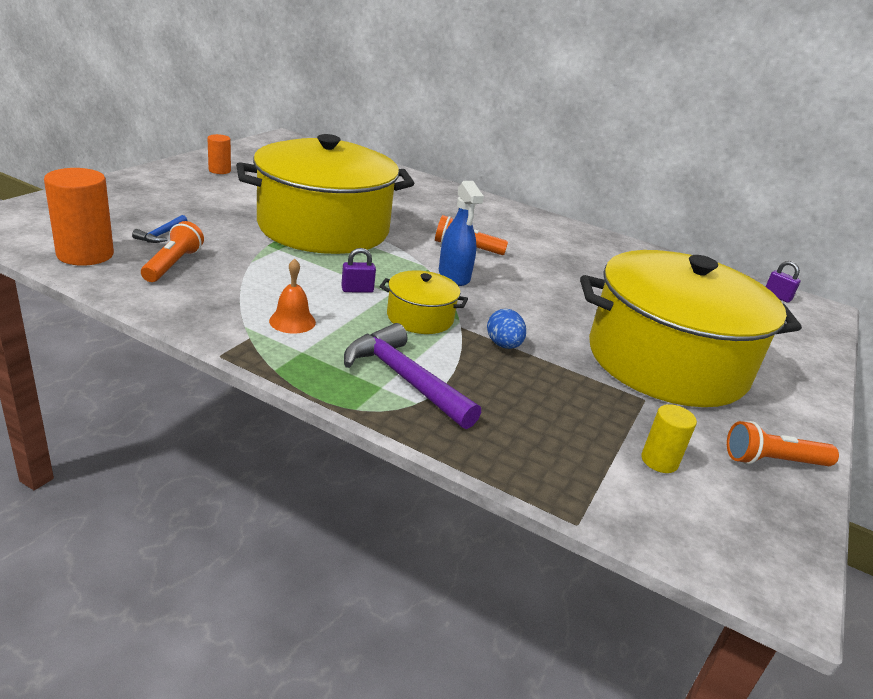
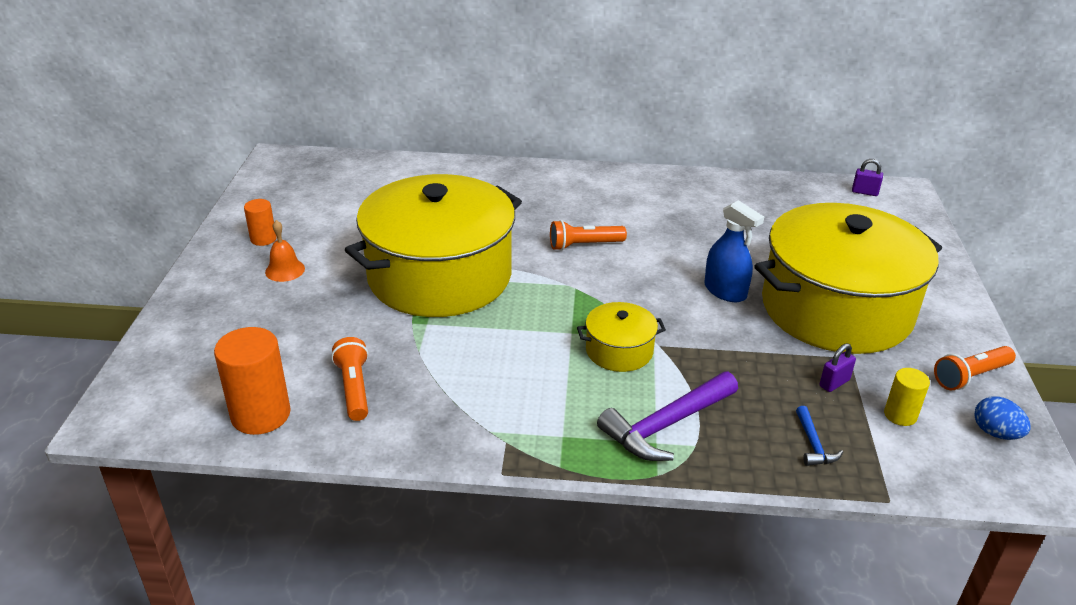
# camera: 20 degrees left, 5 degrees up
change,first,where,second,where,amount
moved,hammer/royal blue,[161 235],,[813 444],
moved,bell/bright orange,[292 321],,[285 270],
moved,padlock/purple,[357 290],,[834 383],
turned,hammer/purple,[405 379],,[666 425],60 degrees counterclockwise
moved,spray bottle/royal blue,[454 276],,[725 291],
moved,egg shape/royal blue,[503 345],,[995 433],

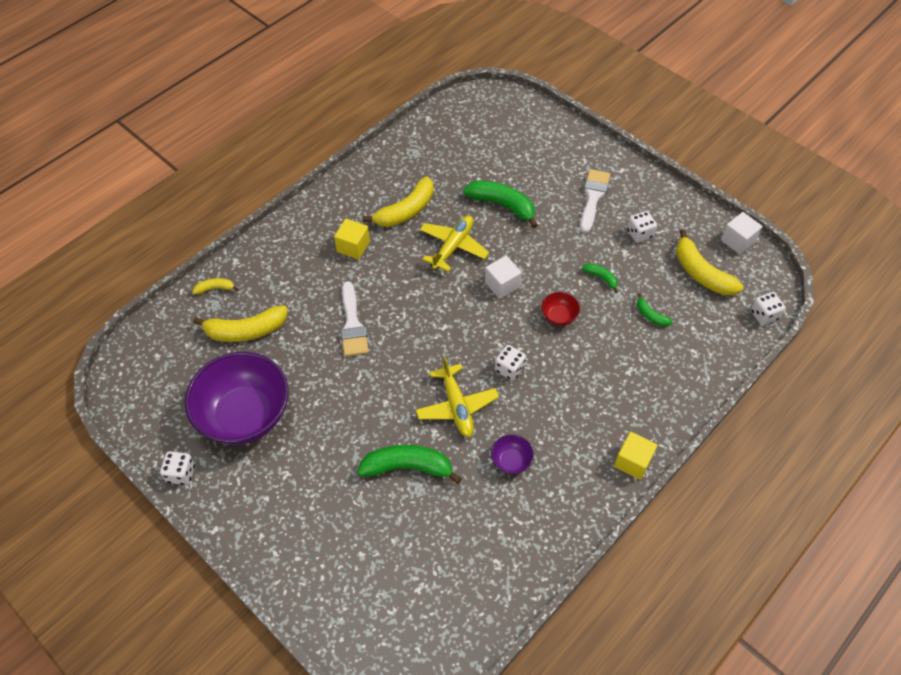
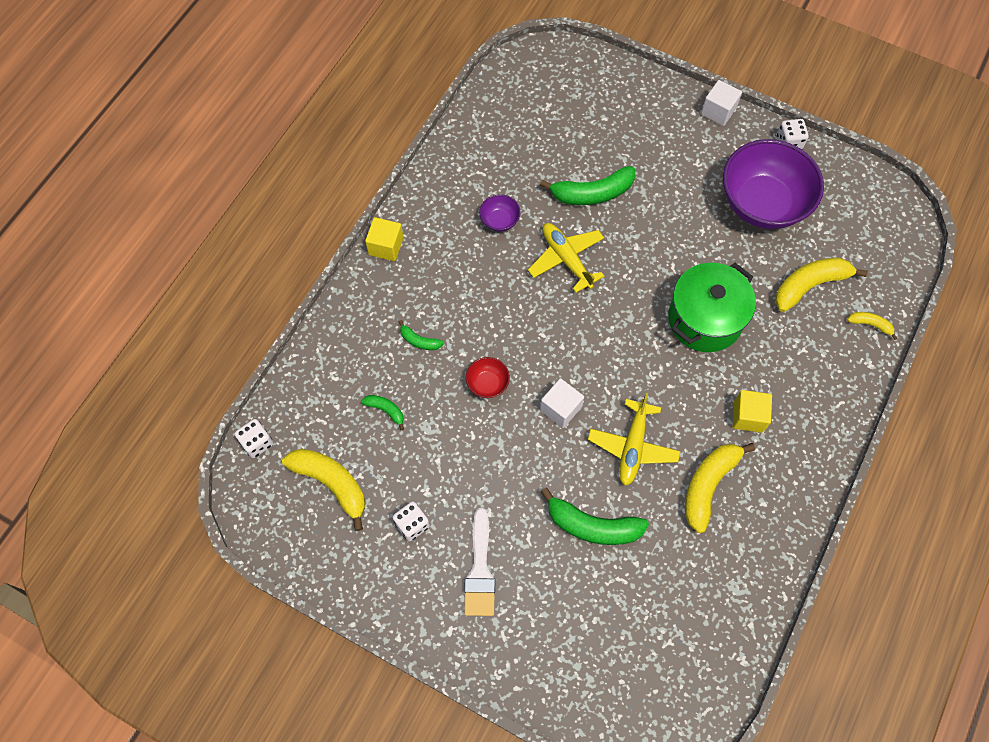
# camera: 165 degrees right, 10 degrees up
change,first,where,second,where,amount
turned,toy banana/golden,[215 288],,[870 325],135 degrees counterclockwise
replaced,paintbrush/pure white,[352 324],stockpot/leaf-green,[704 319],
removed,dice/pure white,[509 369],,,
moved,toy banana/leaf-green,[601 278],,[419 341],
moved,block/pure white,[737 241],,[718 111],

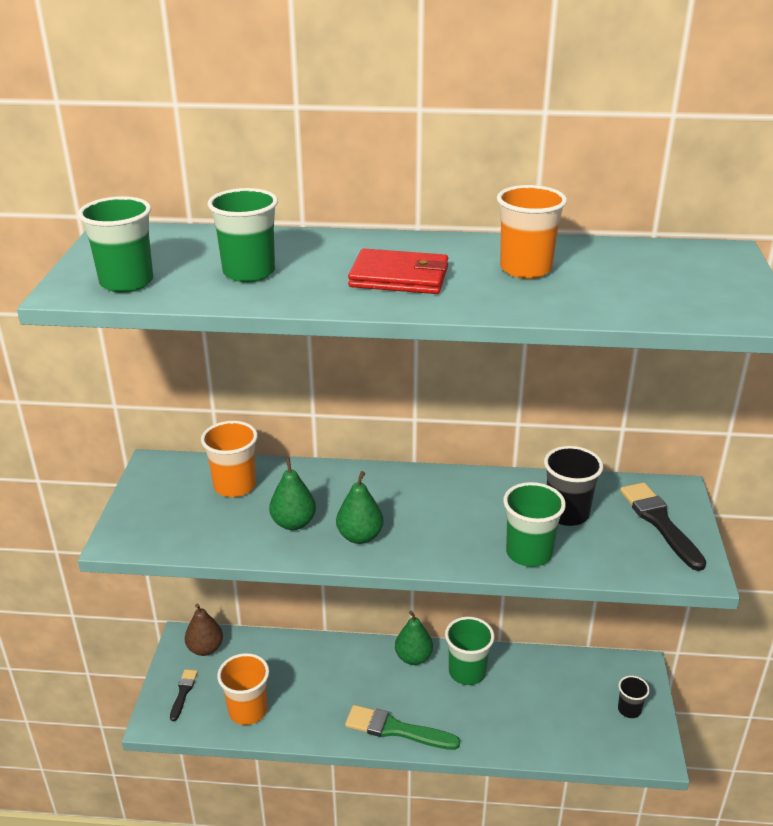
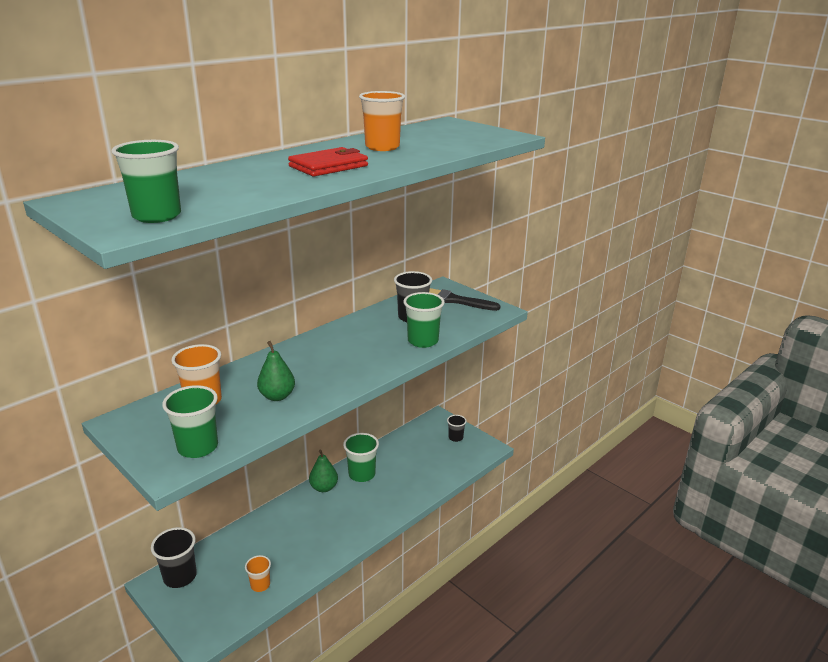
# camera: 50 degrees left, 5 degrees down
change,first,where,second,where,amount
removed,paintbrush/black,[183 692],,,
replaced,pear/russet,[205 648],beaker/black,[180 576],
moved,beaker/leaf-green,[249 272],,[198 447],
resized,beaker/bright orange,[248 711],,[260 585],x0.60
removed,pear/leaf-green,[360 536],,,
removed,paintbrush/leaf-green,[396 729],,,

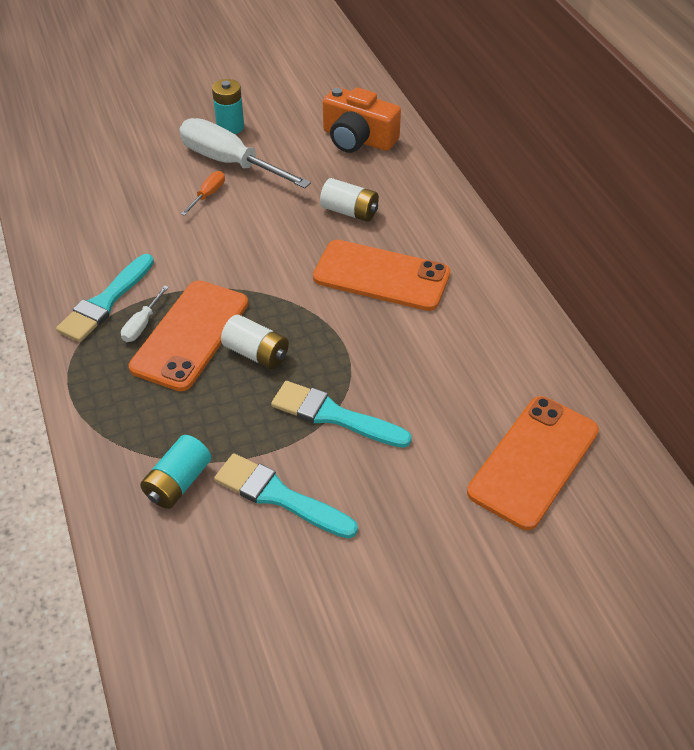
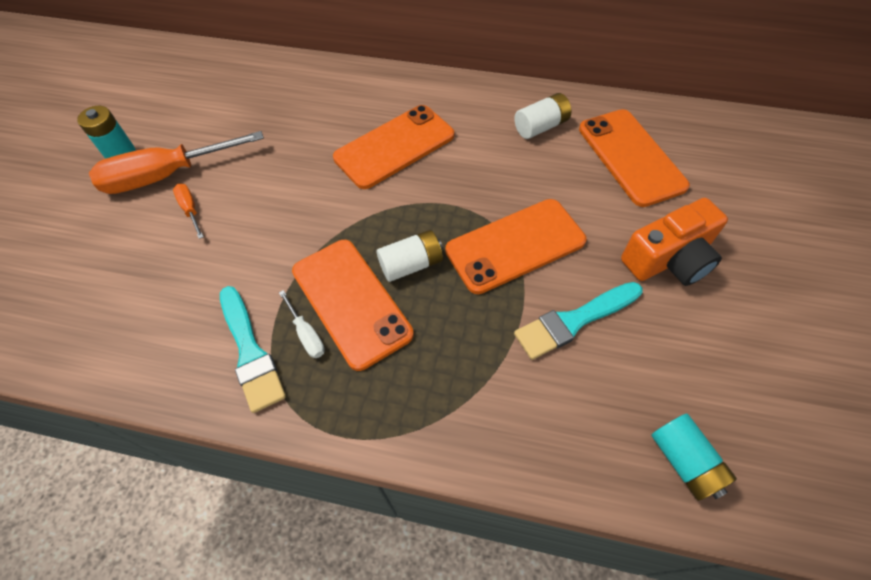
# camera: 55 degrees left, 10 degrees up
change,first,where,second,where,amount
moved,power cell/teal,[178 482],,[684 461],
recoloured,flat screwdriver/pure white,[230 163],flat screwdriver/bright orange,[167 175],
replaced,paintbrush/teal,[334 416],smartphone/bright orange,[515 246],
moved,power cell/pure white,[349 211],,[540 126],
moved,camera/bright orange,[358 139],,[669 259],

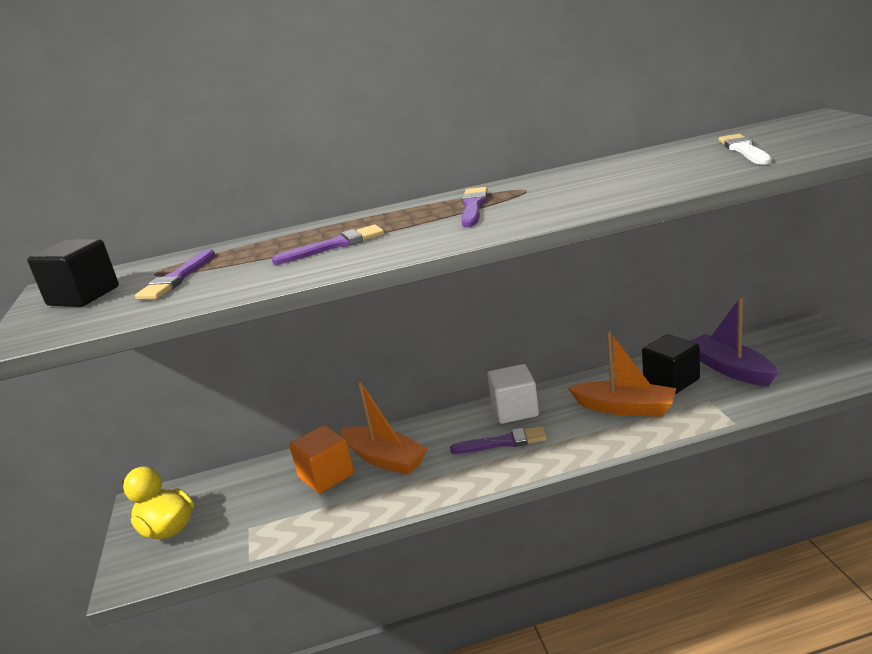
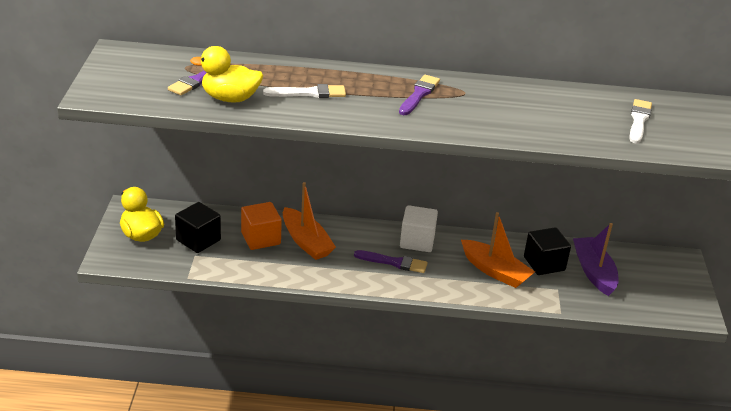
# camera: 10 degrees right, 10 degrees up
change,first,where,second,where,amount
moved,block/black,[83 296],,[198 240],
recoloured,paintbrush/purple,[334 245],paintbrush/pure white,[309 93],
added,,,toy duck/golden,[230 98],

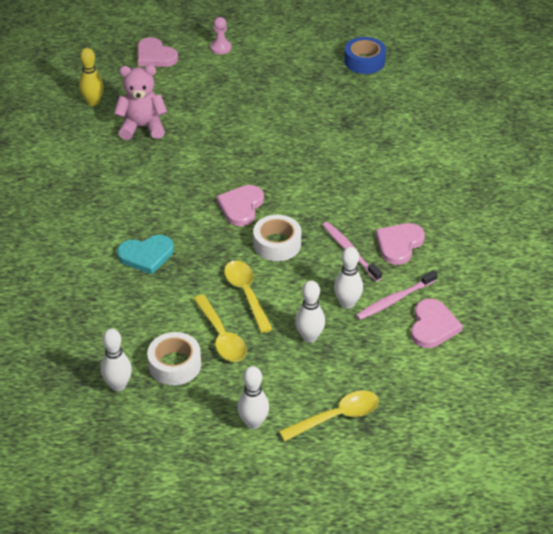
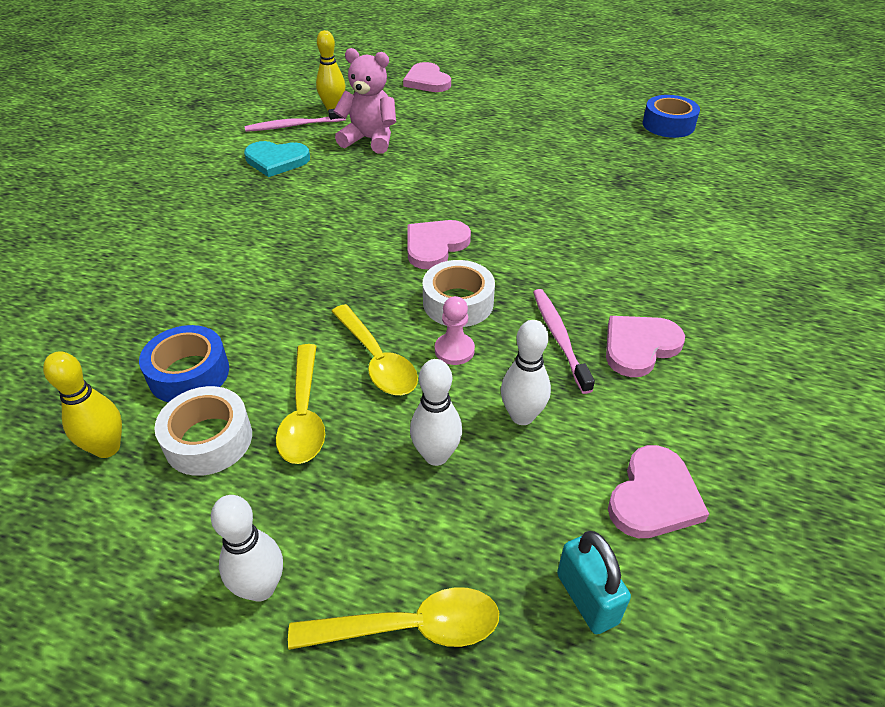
# camera: 20 degrees right, 0 degrees up
change,first,where,second,where,amount
recoloured,skittle/pure white,[118 385],skittle/golden,[107 448],
moved,heart/teal,[146 255],,[276 160],
moved,pawn/rosy,[220 48],,[454 350],
turned,spoon/golden,[246 294],,[377 360],150 degrees clockwise
moved,toothbrush/rosy,[394 300],,[293 126],
added,,,tape/royal blue,[189 373],
added,,,padlock/teal,[587 598],

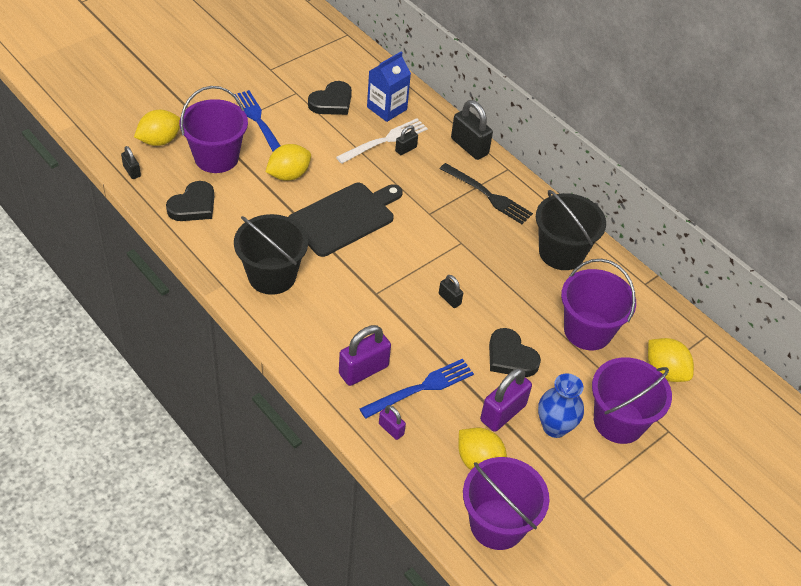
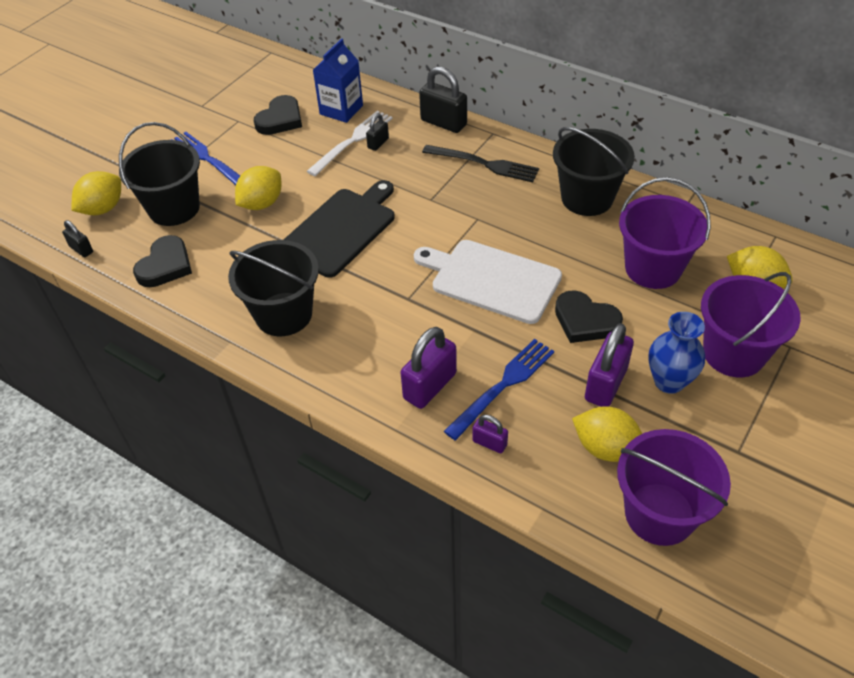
# camera: 10 degrees left, 0 degrees up
change,first,where,second,where,amount
recoloured,bucket/purple,[216 157],bucket/black,[174 208],
replaced,padlock/black,[449 299],chopping board/pure white,[491 280],

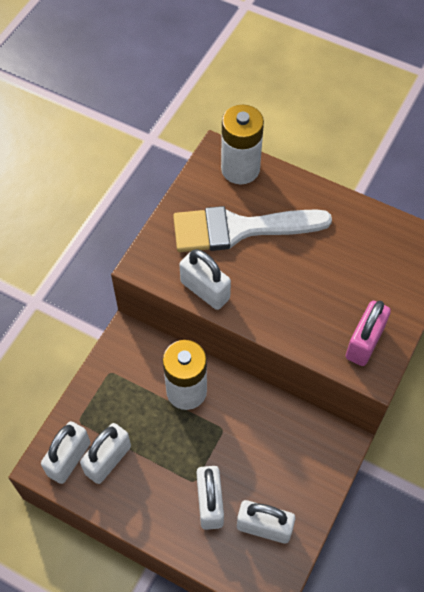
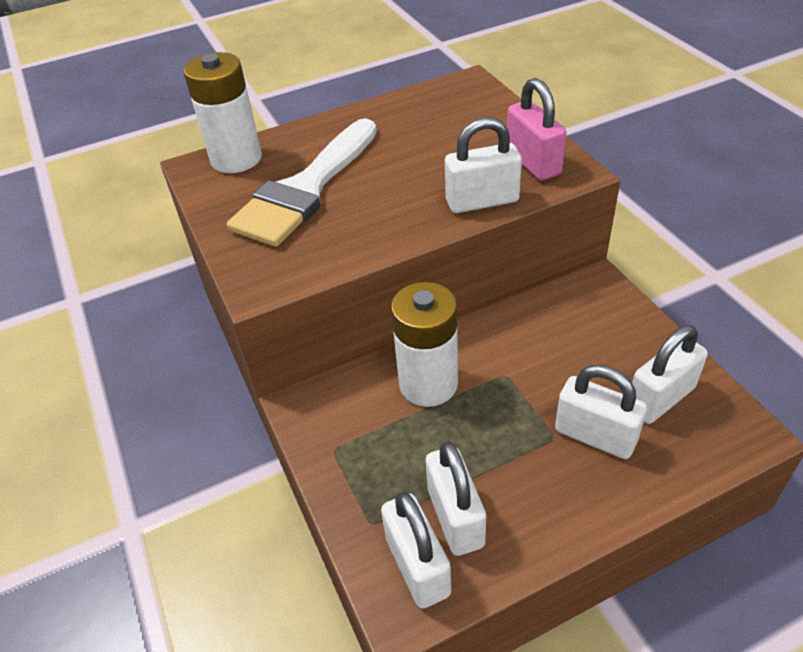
# camera: 50 degrees left, 15 degrees down
change,first,where,second,where,amount
moved,padlock/pure white,[205 290],,[482 201],

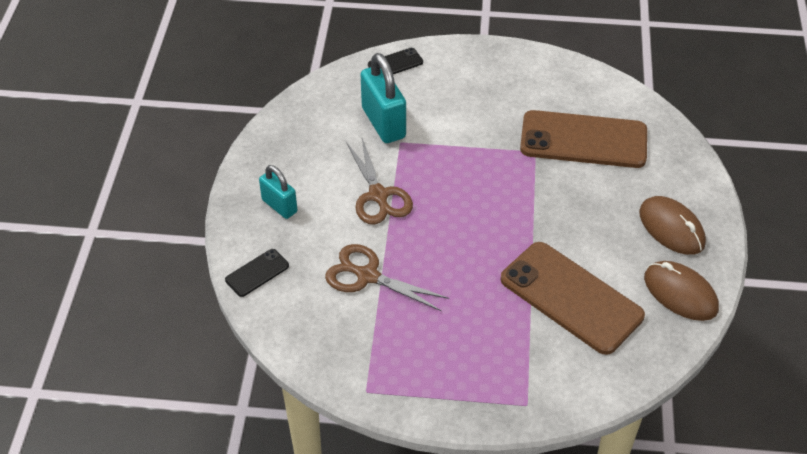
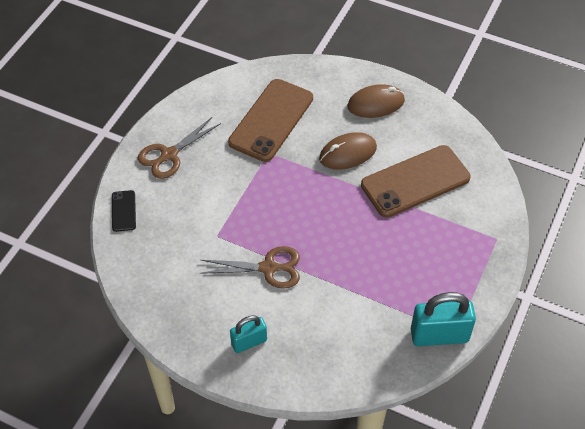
# camera: 70 degrees left, 5 degrees up
change,first,where,second,where,amount
removed,smartphone/black,[257 273],,,
moved,scissors/russet,[367 276],,[169 155],
moved,padlock/teal,[383 123],,[439 335],
moved,mouse/russet,[680 293],,[348 153],

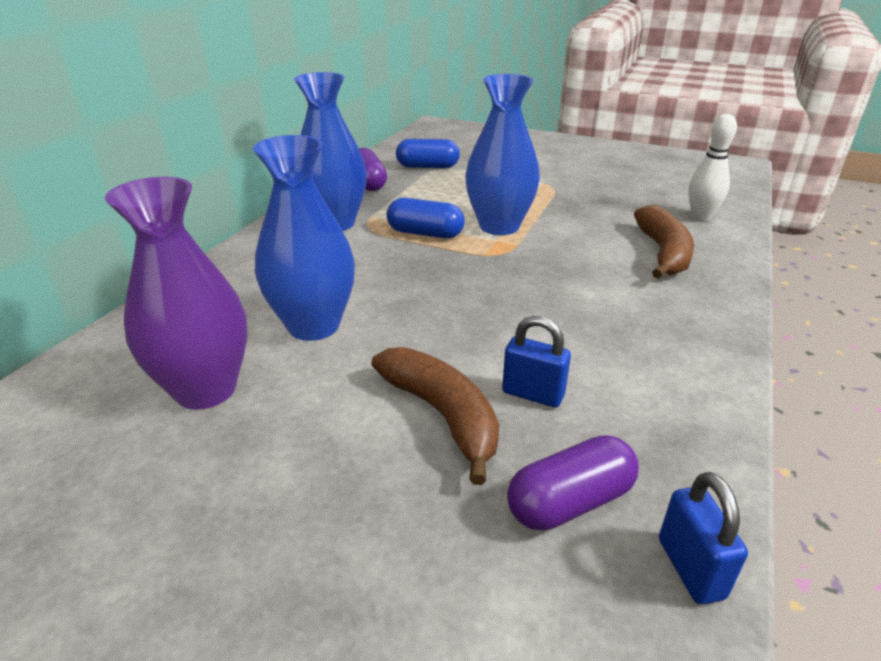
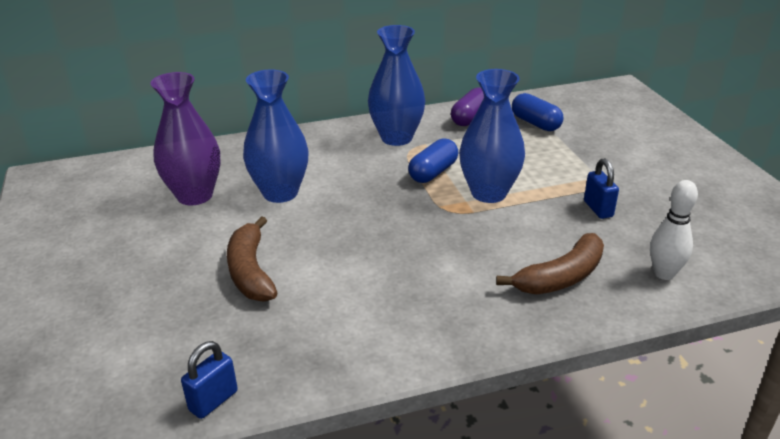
# camera: 50 degrees right, 0 degrees up
change,first,where,second,where,amount
turned,toy banana/russet,[442 415],,[250 271],150 degrees clockwise
turned,capsule/royal blue,[425 233],,[433 172],60 degrees clockwise
moved,padlock/royal blue,[533 394],,[598 209],
removed,capsule/purple,[570 502],,,

